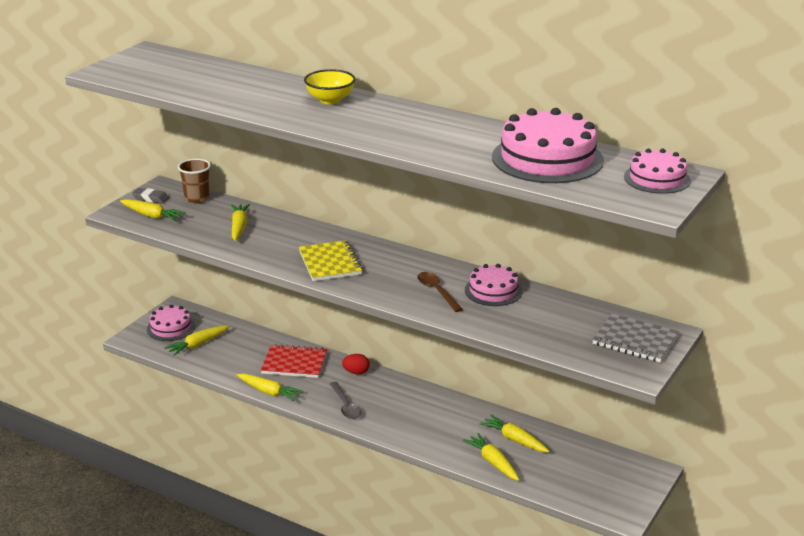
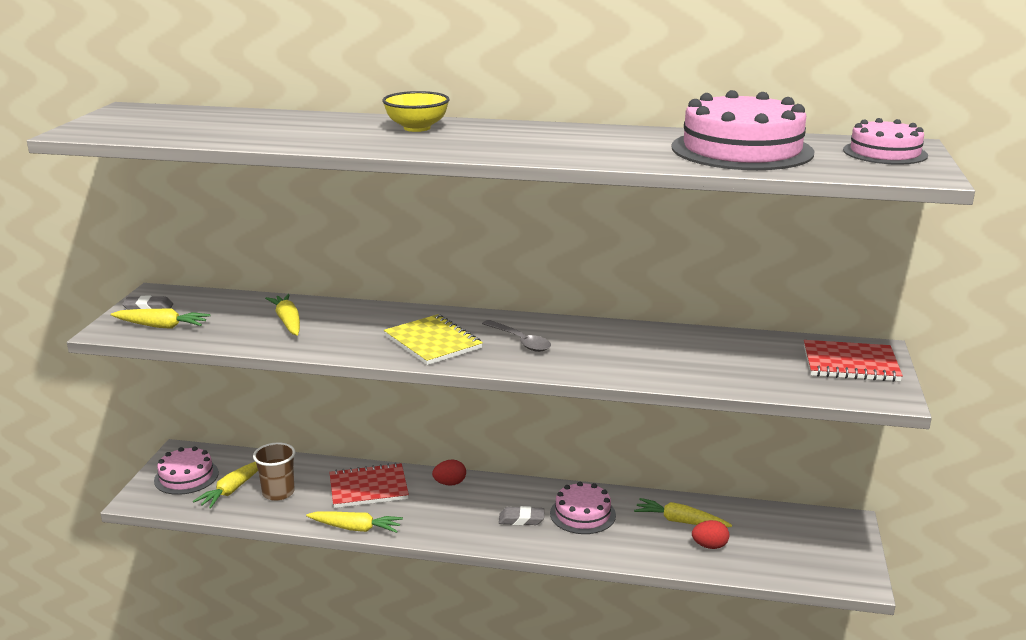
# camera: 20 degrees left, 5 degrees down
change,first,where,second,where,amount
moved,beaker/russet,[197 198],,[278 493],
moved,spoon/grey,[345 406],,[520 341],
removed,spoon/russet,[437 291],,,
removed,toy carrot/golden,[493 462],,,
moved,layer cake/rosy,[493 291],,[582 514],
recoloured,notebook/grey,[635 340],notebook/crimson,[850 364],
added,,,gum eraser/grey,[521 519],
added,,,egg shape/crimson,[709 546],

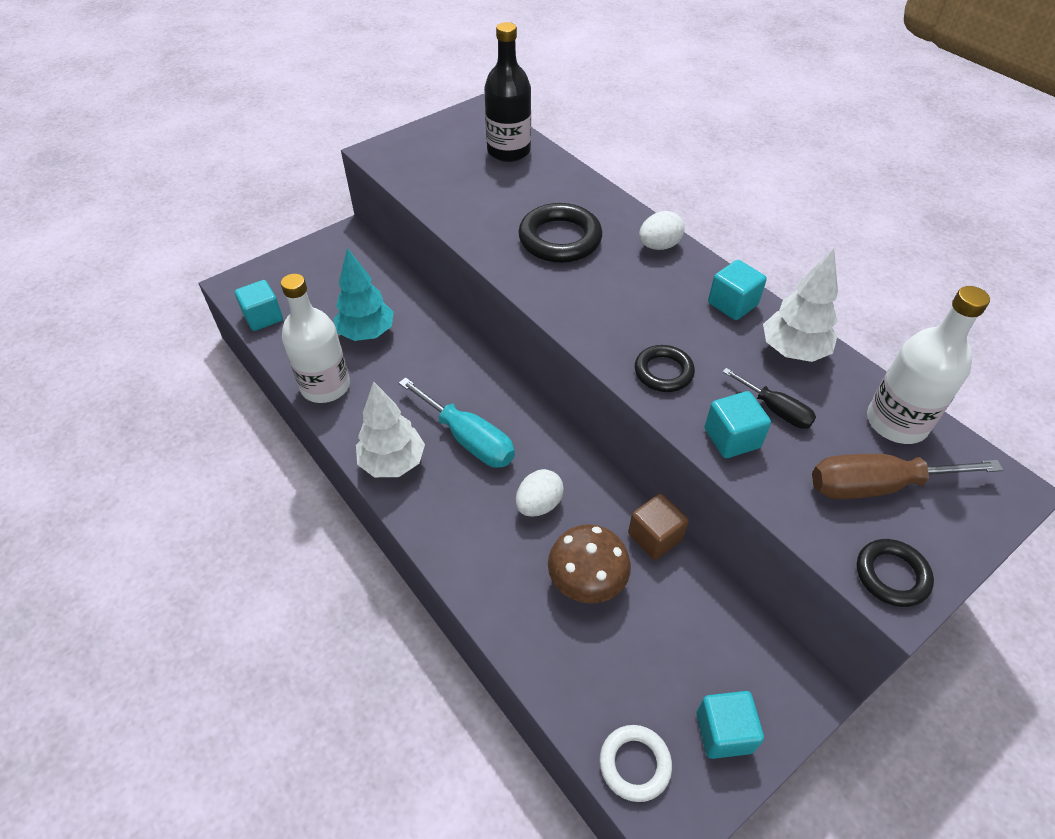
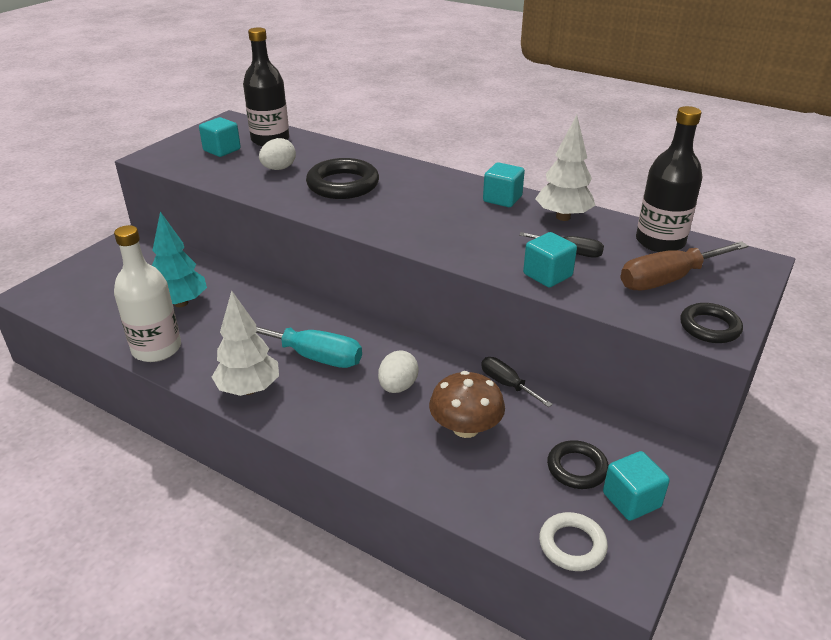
# camera: 20 degrees left, 15 degrees down
change,first,where,second,where,amount
moved,block/teal,[263 317],,[222 150],
replaced,block/russet,[655 537],flat screwdriver/black,[507 384],
moved,hoop/black,[663 372],,[577 468],
moved,egg shape/pure white,[659 246],,[279 168],
recoloured,bottle/pure white,[896 422],bottle/black,[660 242],

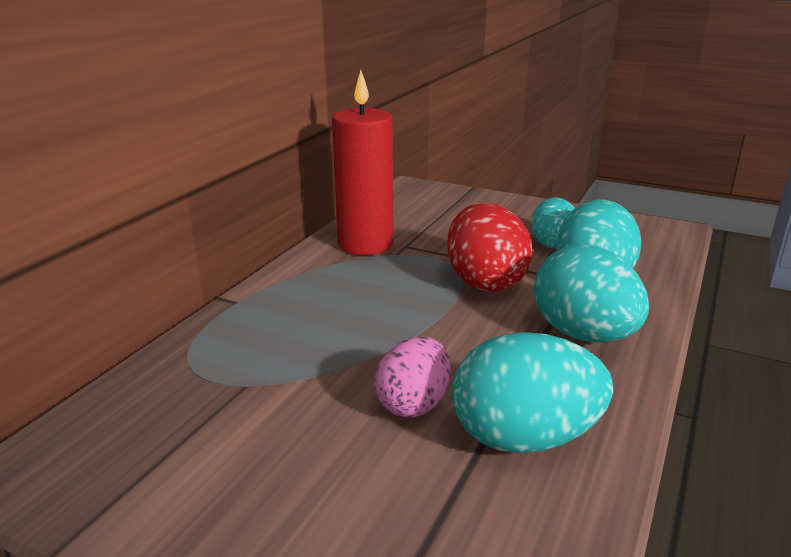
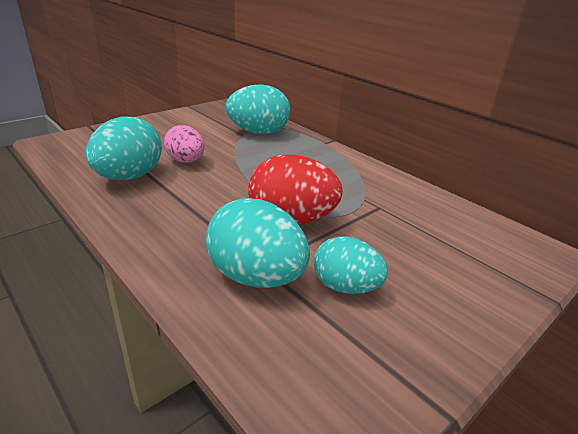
# camera: 110 degrees right, 5 degrees up
change,first,where,second,where,amount
removed,candle/crimson,[365 244],,,
moved,egg shape/teal,[584 335],,[258 132],

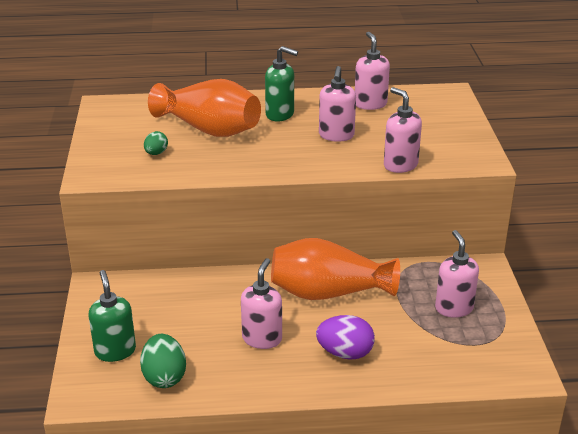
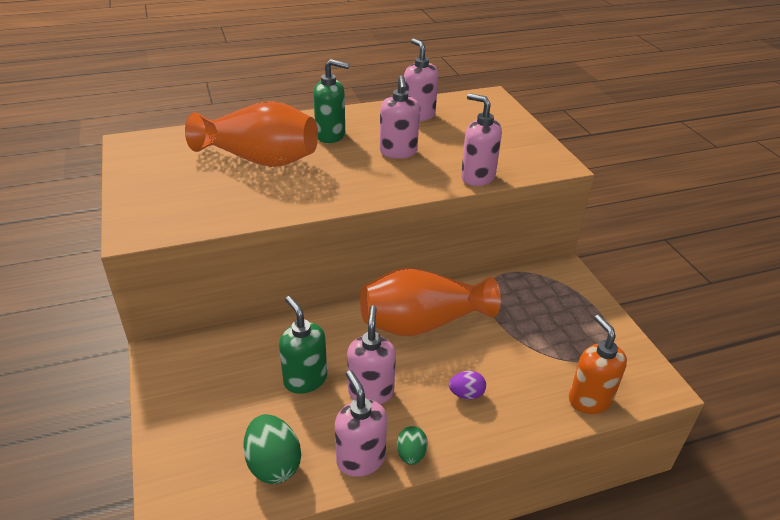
# camera: 15 degrees left, 5 degrees up
change,first,where,second,where,amount
moved,soap dispenser/leaf-green,[115 351],,[305 379],
moved,egg shape/leaf-green,[156 153],,[411 454],
resized,egg shape/purple,[345 353],,[466 394],x0.58
moved,soap dispenser/rosy,[453 308],,[360 459],
added,,,soap dispenser/bright orange,[589 400],

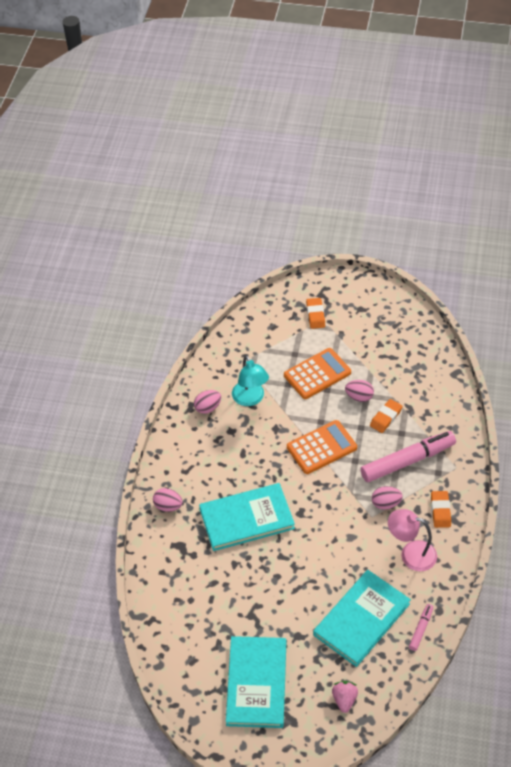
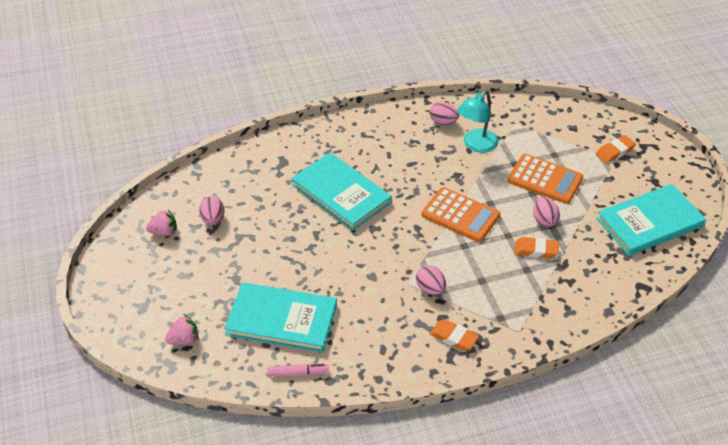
# camera: 60 degrees right, 5 degrees down
change,first,where,second,where,amount
moved,egg shape/rosy,[168 506],,[213 219],
moved,hardback/teal,[256 683],,[649 222],
removed,marker pen/rosy,[407 461],,,
removed,desk lamp/rosy,[411 554],,,
turned,gum eraser/bright orange,[440 511],,[454 337],60 degrees clockwise
added,,,toy strawberry/rosy,[164 232],

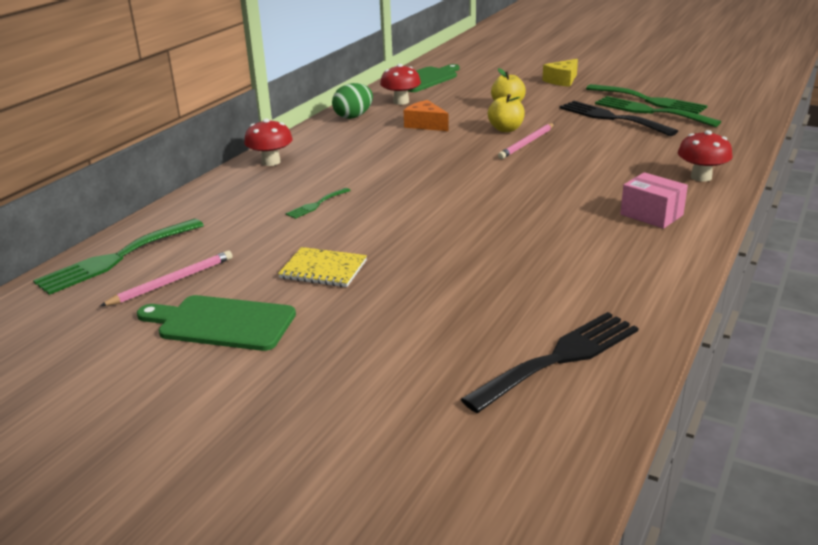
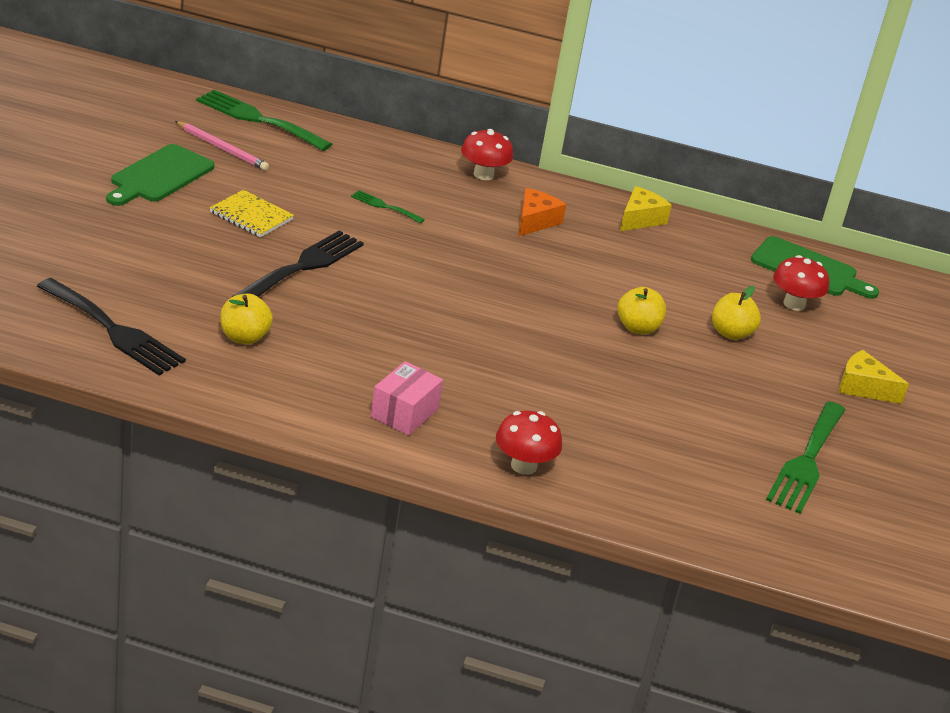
# camera: 70 degrees right, 5 degrees up
change,first,where,second,where,amount
turned,chopping board/leaf-green,[221 323],,[159 176],150 degrees counterclockwise
turned,notebook/golden,[323 270],,[251 216],60 degrees counterclockwise
replaced,egg shape/leaf-green,[353 116],cheese/golden,[640 219],
moved,fungus/crimson,[401 102],,[794 304],
moved,cheese/bright orange,[425 125],,[535 221],
removed,lead pencil/rosy,[527 143],,,
moved,table fork/black,[611 118],,[303 266],
removed,table fork/leaf-green,[650 111],,,
added,,,apple/golden,[244 337],

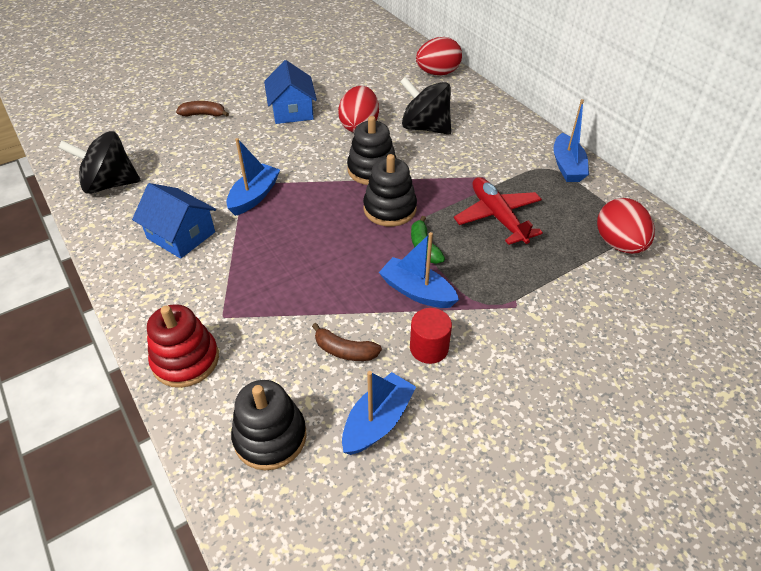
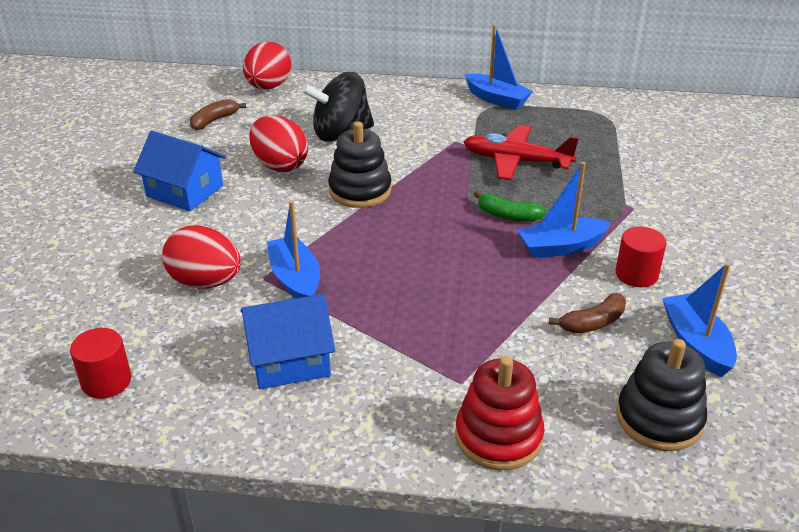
# camera: 50 degrees left, 10 degrees down
change,first,where,second,where,amount
replaced,whirligig/black,[110 184],cylinder shape/crimson,[106 381],
moved,toy banana/russet,[204 114],,[214 120],
removed,stacking toy/black,[390 209],,,
moved,egg shape/crimson,[619 244],,[205 282],

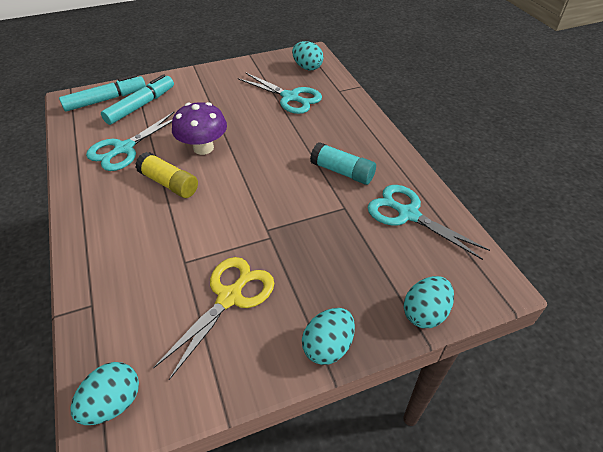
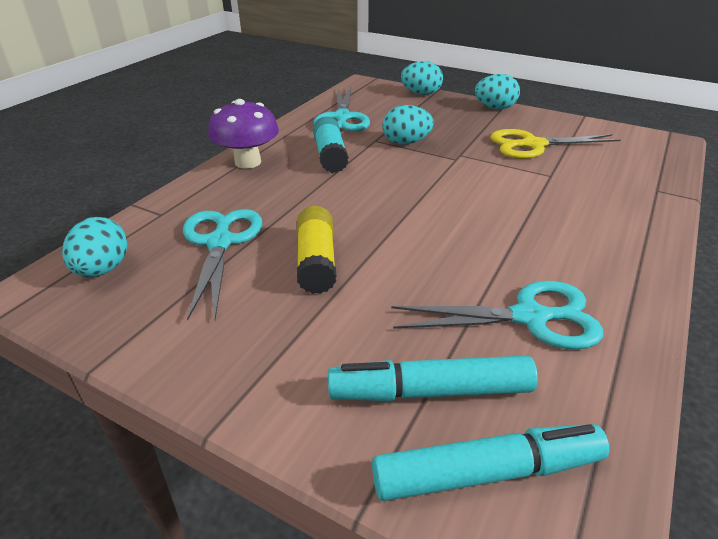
# camera: 130 degrees left, 10 degrees down
change,first,where,second,where,amount
turned,marker pen/teal,[106 100],,[487 472],150 degrees clockwise
moved,egg shape/teal,[113 403],,[406 143],
moved,glue stick/golden,[169 183],,[316 262],
moved,fungus/purple,[203 148],,[248 162],

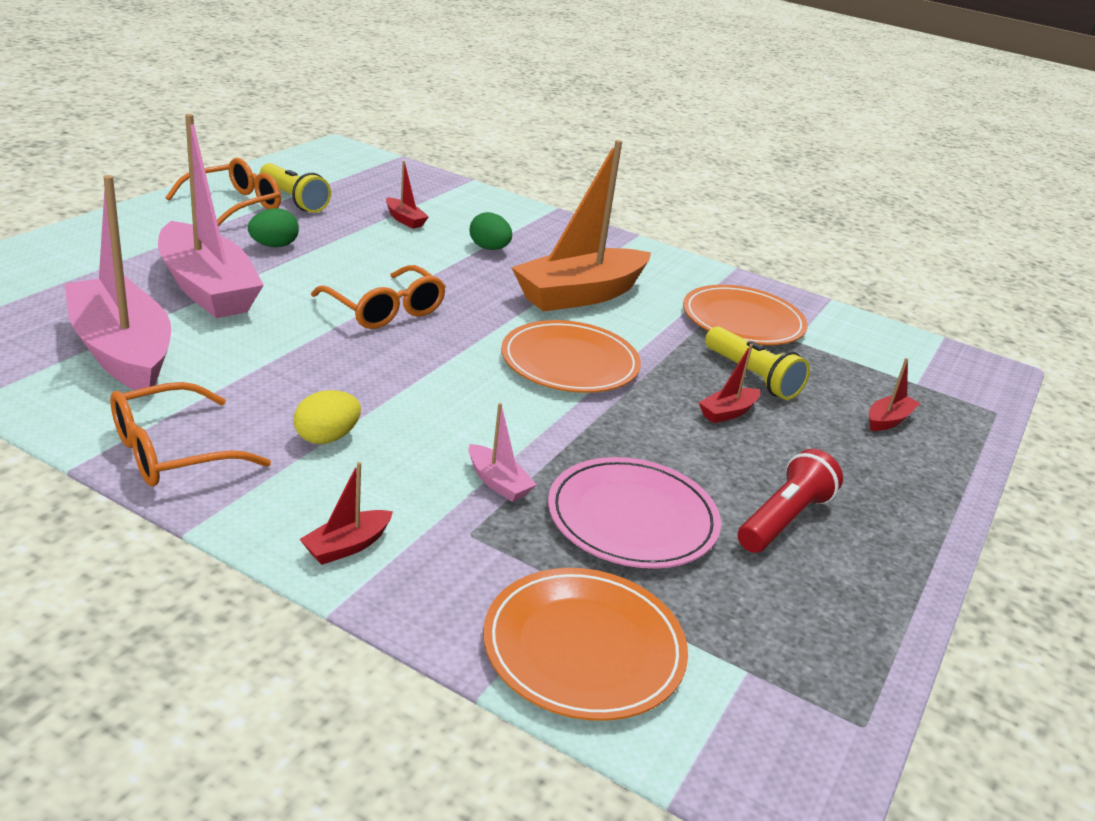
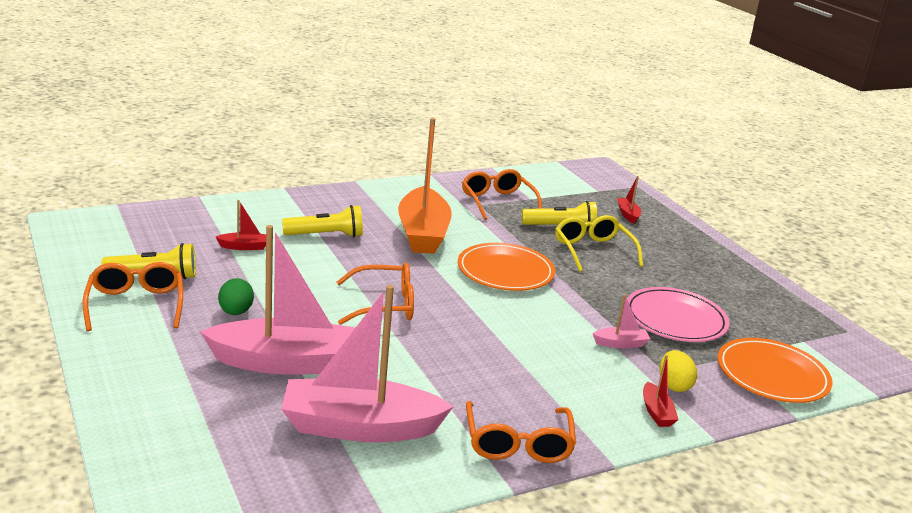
# camera: 55 degrees left, 5 degrees down
change,first,where,second,where,amount
moved,egg shape/golden,[327 438],,[674 385],
replaced,egg shape/leaf-green,[489 248],flashlight/golden,[326 235],
replaced,plate/bright orange,[743 321],spectacles/bright orange,[497 202],
replaced,toy boat/crimson,[727 412],spectacles/golden,[593 251],
removed,flashlight/crimson,[783 520],,,

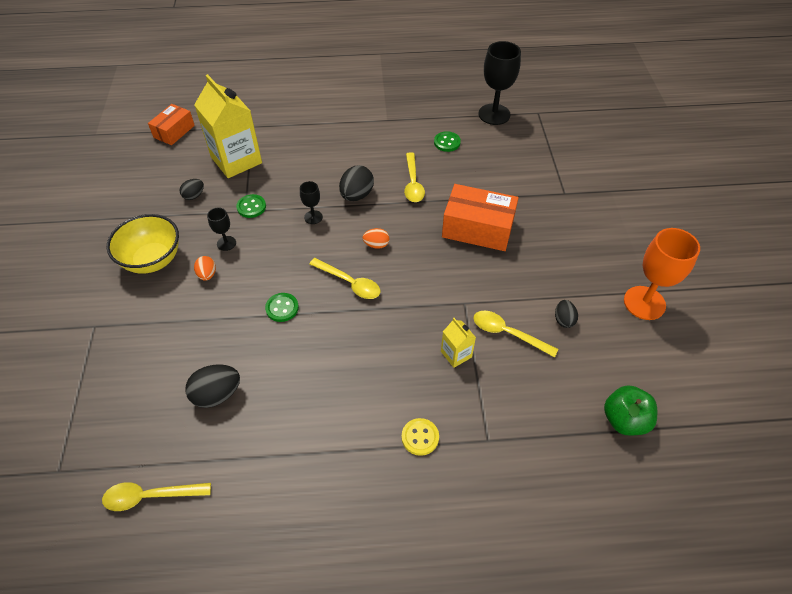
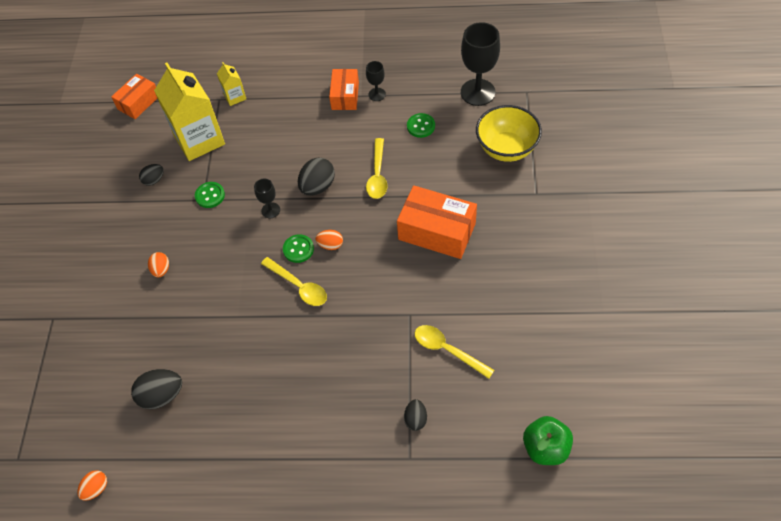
# camera: 10 degrees right, 5 degrees up
change,first,where,second,where,amount
replaced,spoon/golden,[150 496],egg shape/bright orange,[96 488],
moved,serving bowl/golden,[153 260],,[506 148],
moved,wine glass/black,[226 243],,[377 94],
moved,button/leaf-green,[282 308],,[298 249],
removed,button/golden,[420 437],,,
moved,carton/golden,[456 354],,[235 97],
moved,egg shape/black,[563 320],,[415 419],
removed,wine glass/bright orange,[644 303],,,
added,,,parcel/bright orange,[345 96],

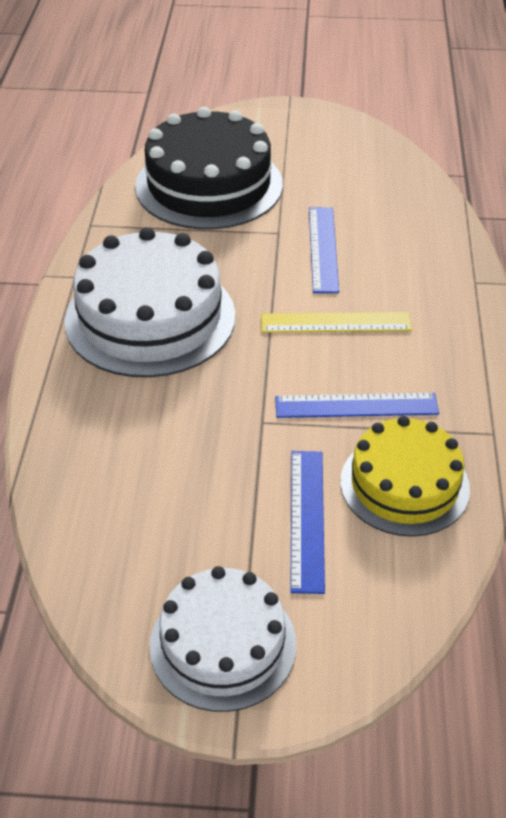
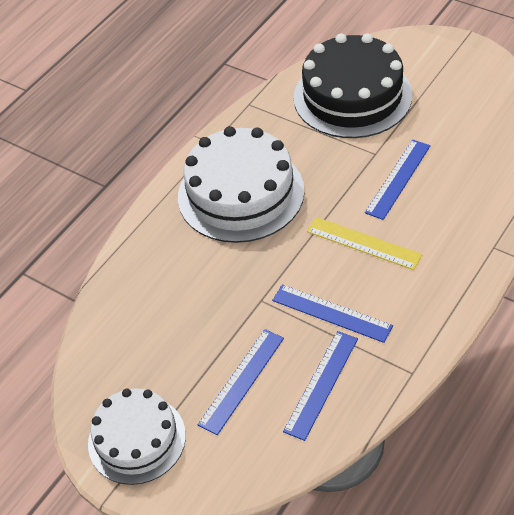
# camera: 35 degrees right, 5 degrees up
change,first,where,second,where,amount
replaced,layer cake/golden,[404 484],ruler/royal blue,[321 384],

